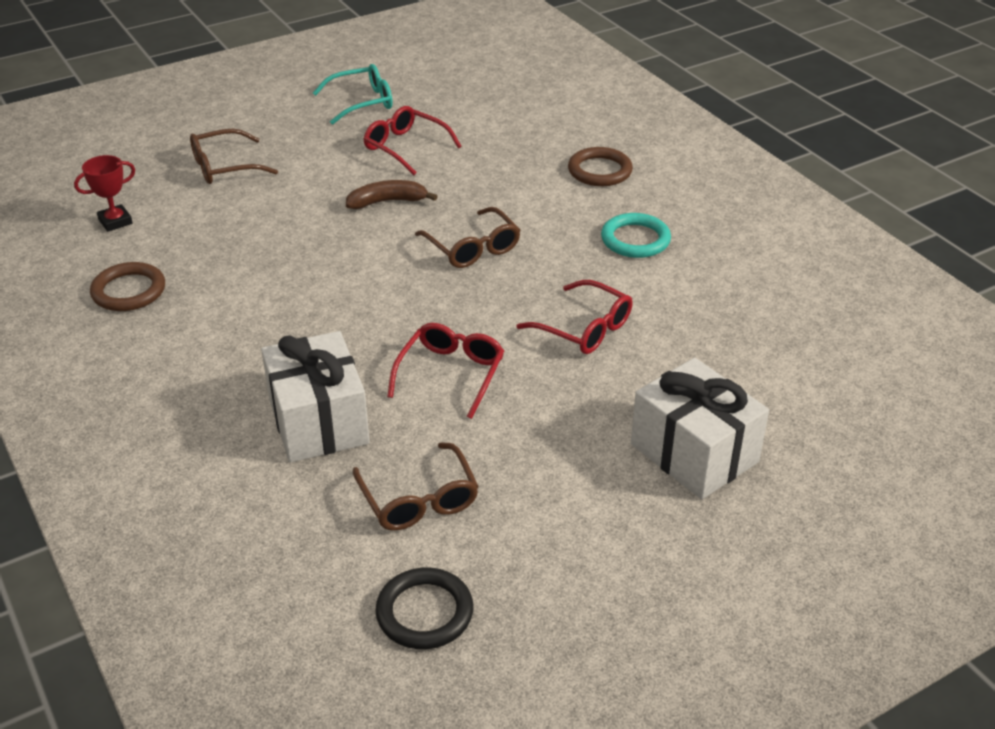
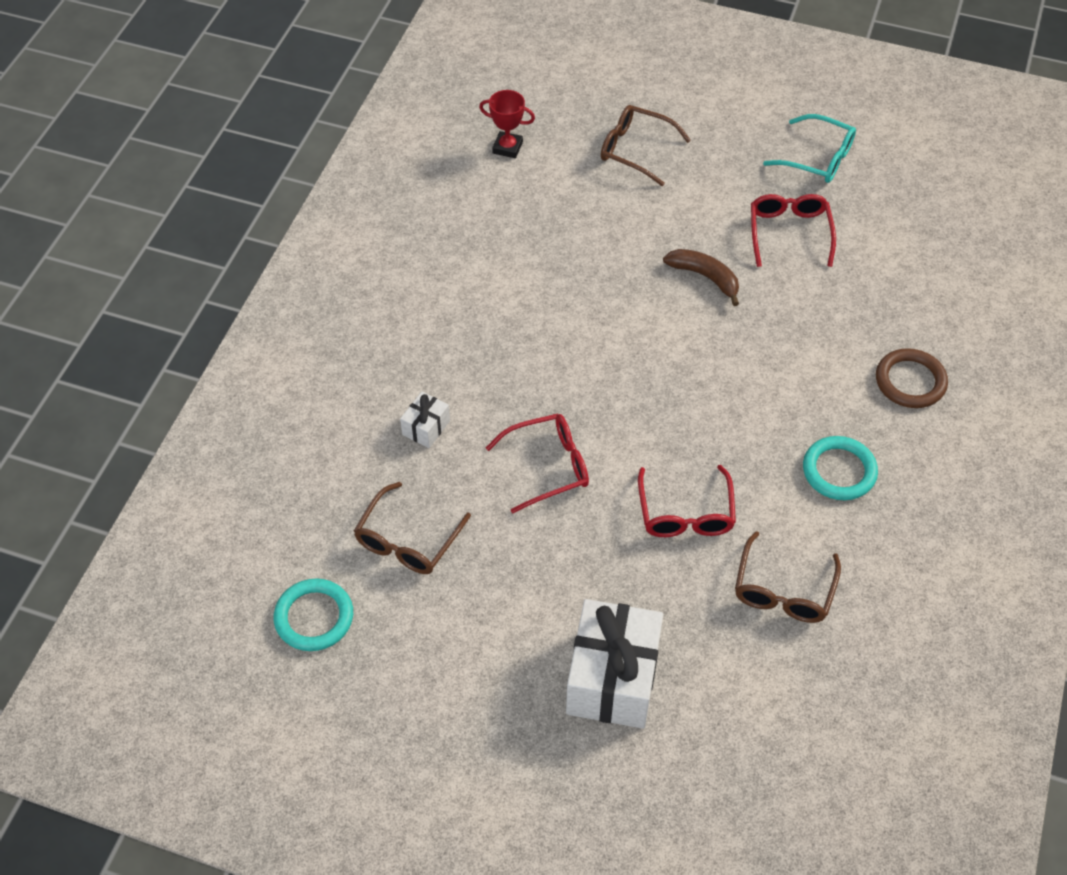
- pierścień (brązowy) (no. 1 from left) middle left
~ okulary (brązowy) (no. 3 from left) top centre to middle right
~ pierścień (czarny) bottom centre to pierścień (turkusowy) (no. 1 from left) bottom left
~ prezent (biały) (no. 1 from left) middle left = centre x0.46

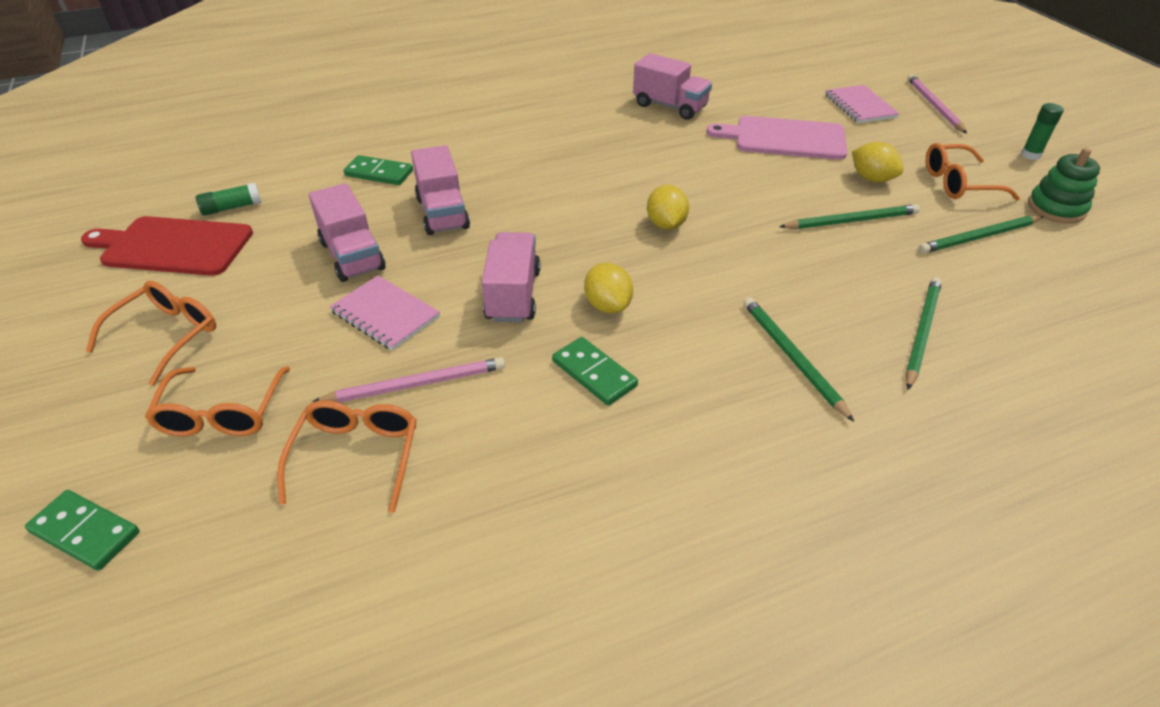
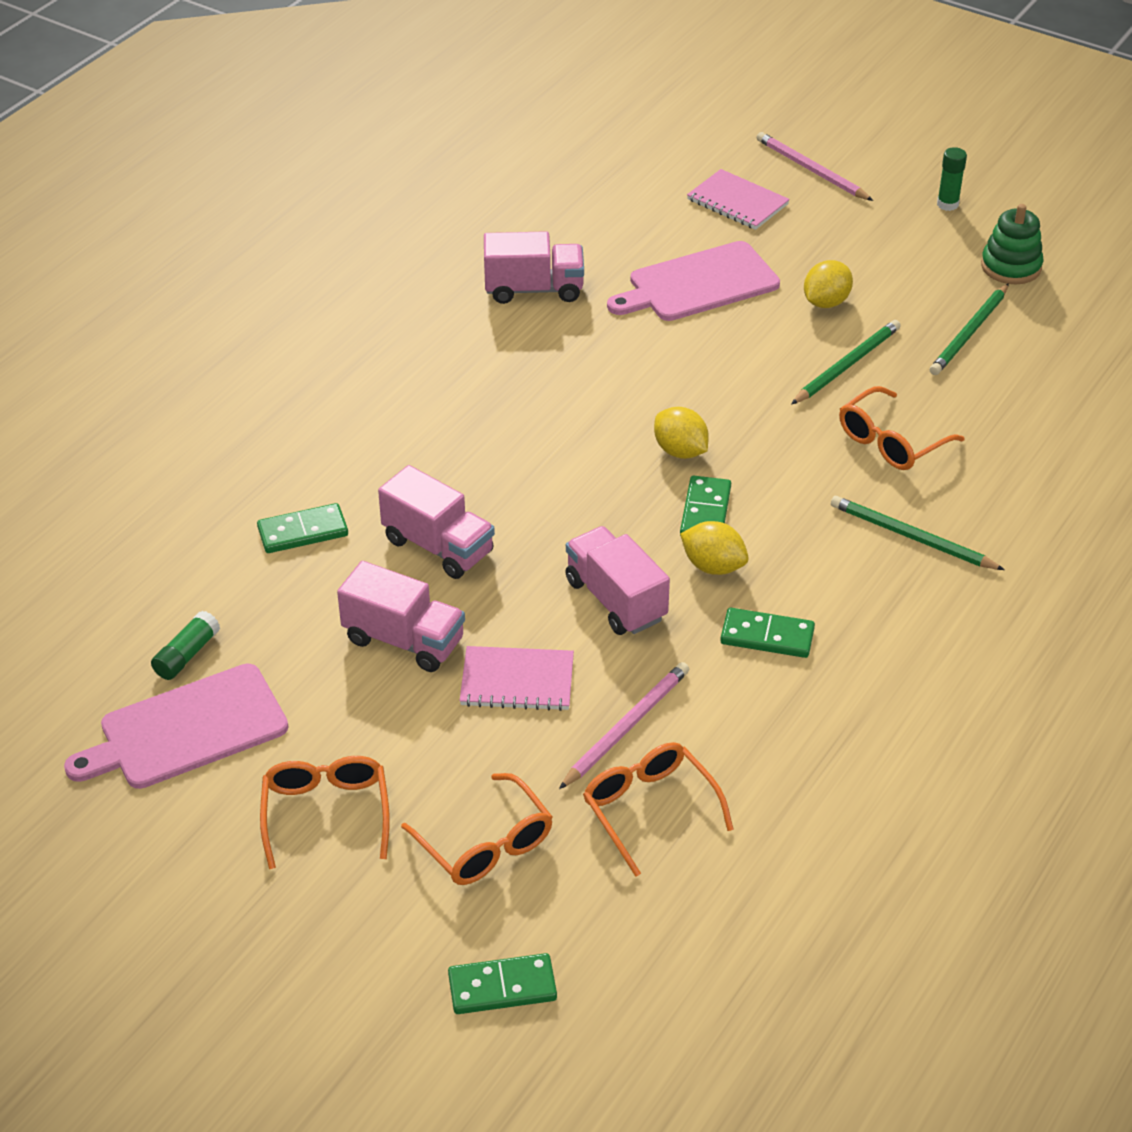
- ołówek (zielony) (no. 3 from left) middle right
+ kostka domina (zielony) (no. 3 from left) centre
~ okulary (pomarańczowy) (no. 4 from left) top right to middle right
~ deska do krojenia (czerwony) middle left to deska do krojenia (różowy) (no. 1 from left) middle left
~ cytryna (żółty) (no. 3 from left) top right = top right 60 degrees counterclockwise

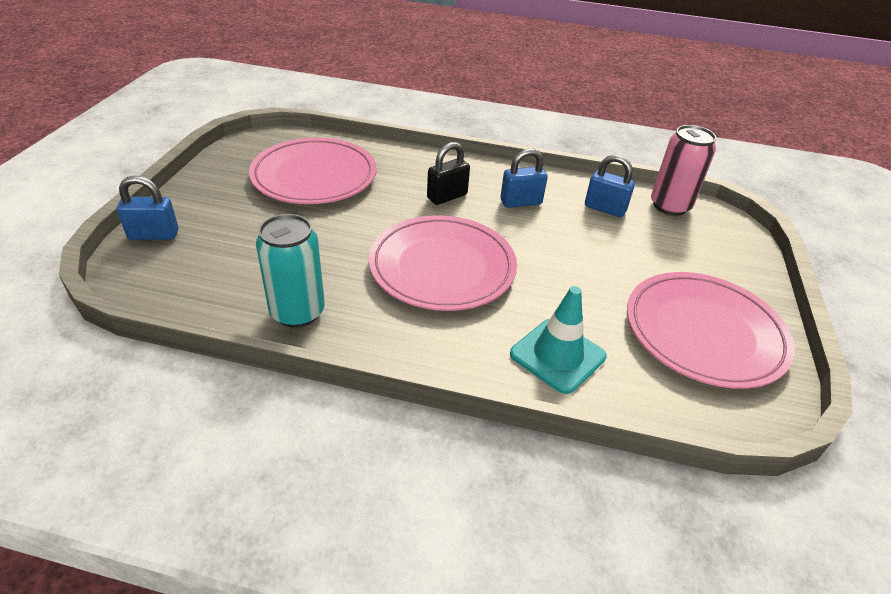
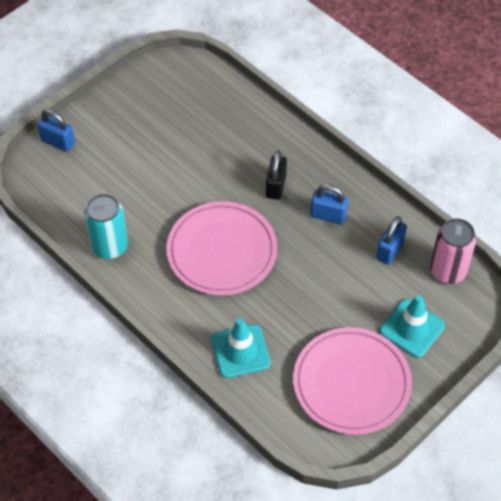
- talerz (różowy) (no. 1 from left) top centre
+ pachołek (turkusowy) (no. 2 from left) middle right
~ kłódka (czarny) top centre = centre 75 degrees counterclockwise
~ kłódka (niebieski) (no. 3 from left) top right = middle right 60 degrees clockwise

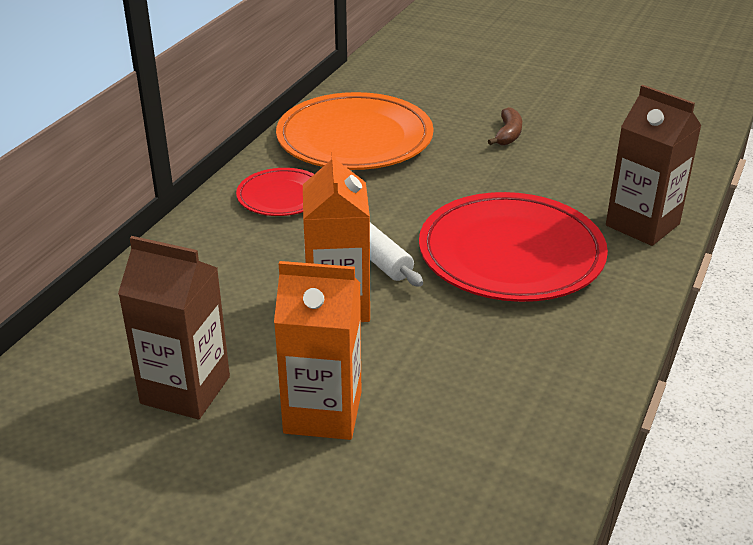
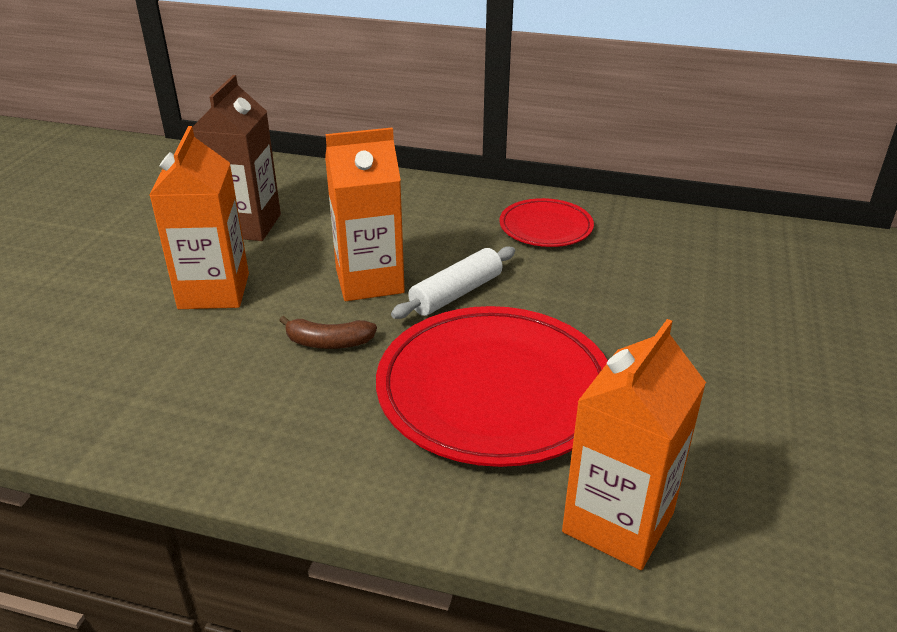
- talerz (pomarańczowy) top centre
~ banan (brązowy) top right to centre
~ karton mleka (brązowy) (no. 2 from left) top right to karton mleka (pomarańczowy) (no. 3 from left) bottom right

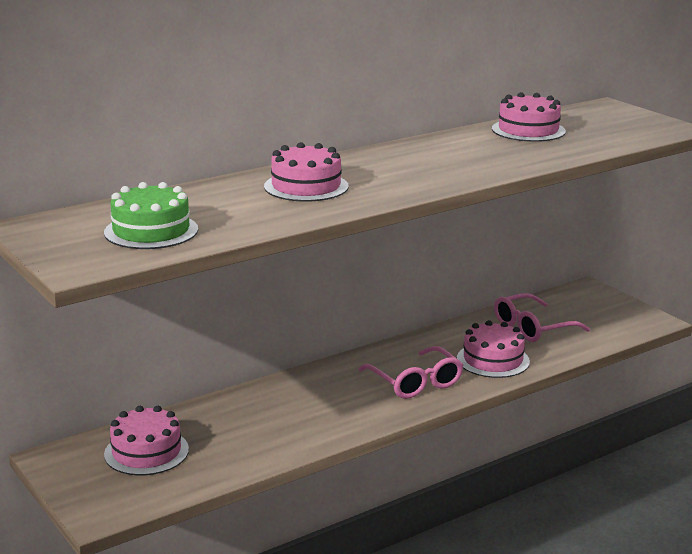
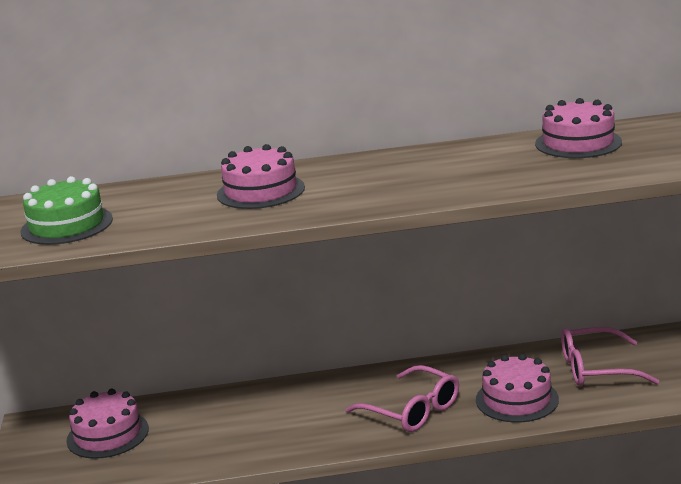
~ okulary (różowy) (no. 1 from left) bottom centre = bottom centre 45 degrees counterclockwise

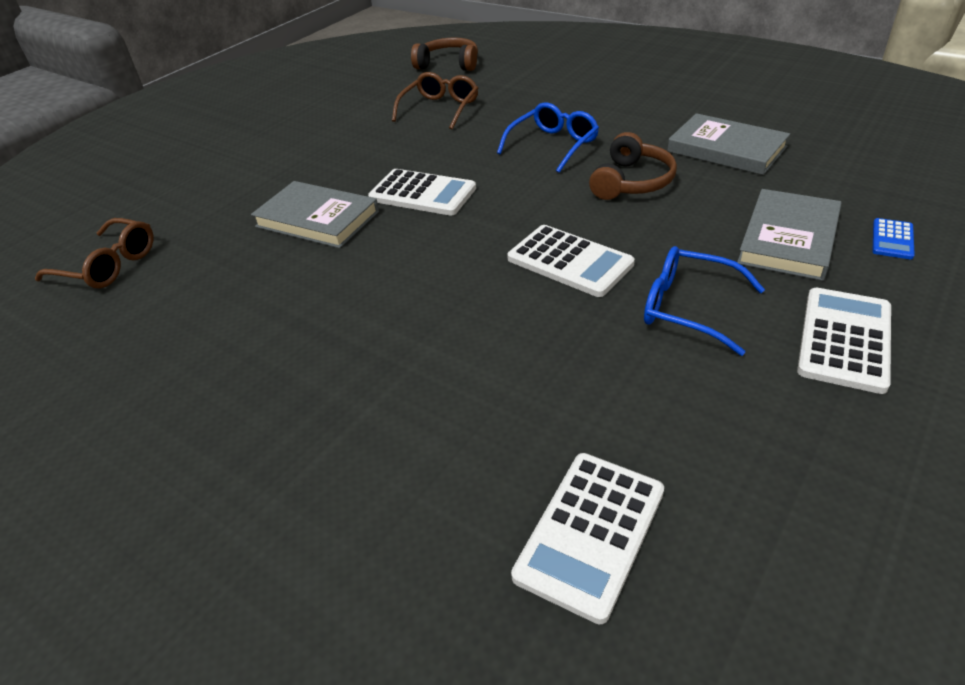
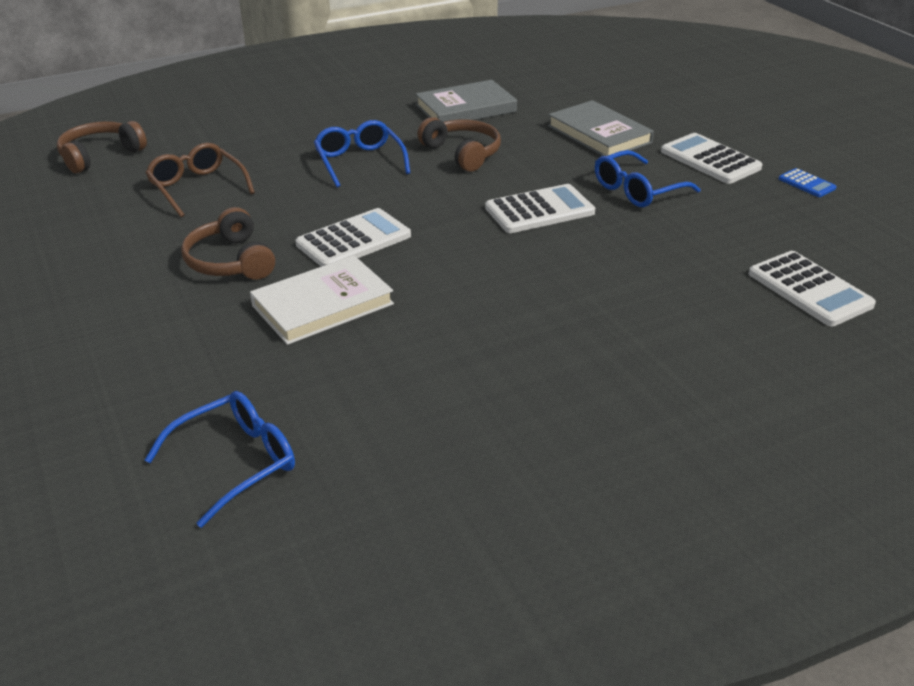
+ słuchawki (brązowy) (no. 2 from left) middle left
~ kalkulator (niebieski) middle right to top right
~ okulary (brązowy) (no. 1 from left) middle left to okulary (niebieski) (no. 1 from left) bottom left
~ książka (szary) (no. 1 from left) top left to książka (biały) centre

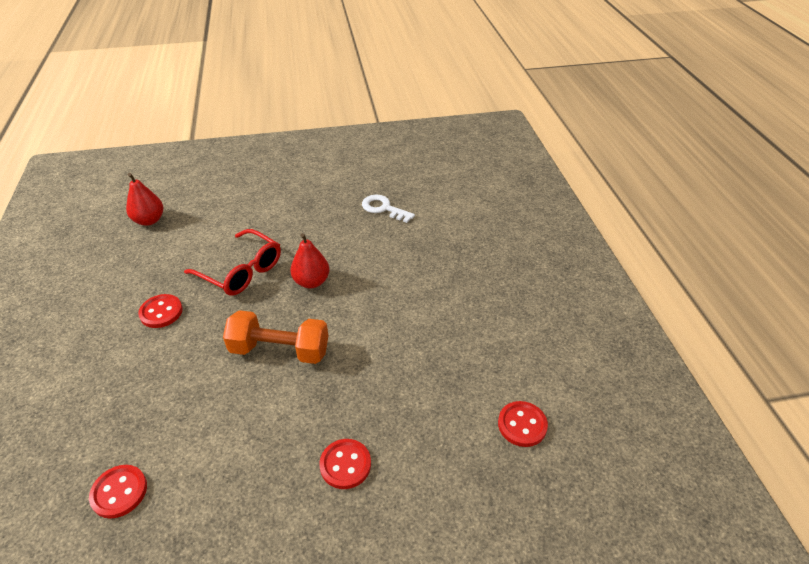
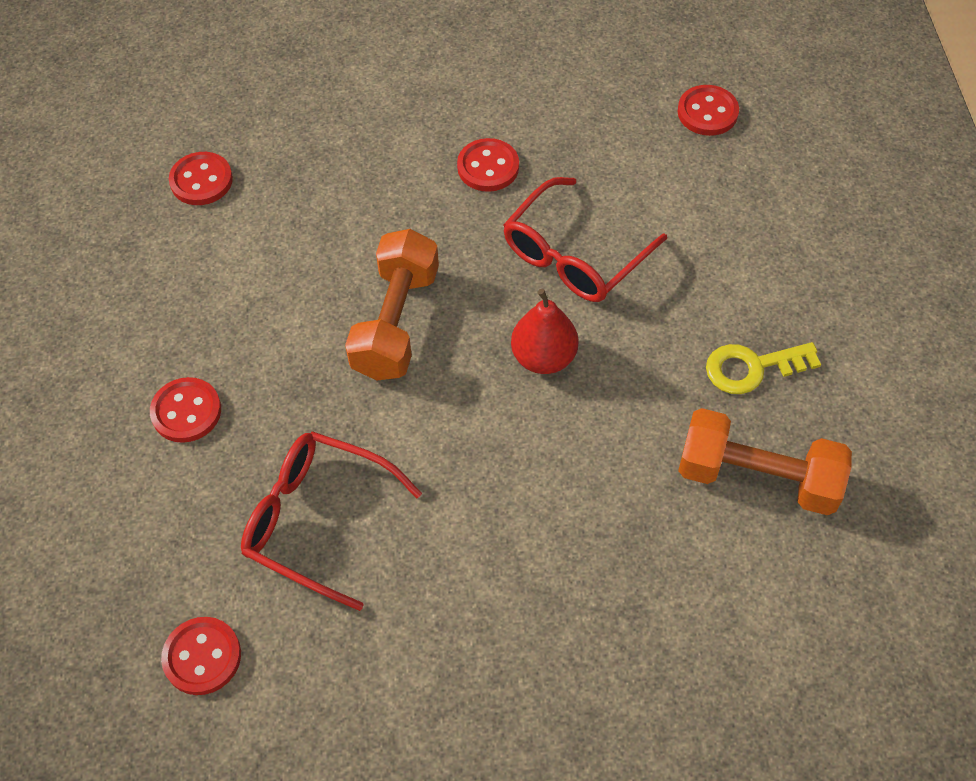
+ okulary (czerwony) (no. 1 from left) bottom centre
+ klucz (żółty) middle right
~ gruszka (czerwony) (no. 1 from left) middle left to guzik (czerwony) (no. 5 from left) top right
~ klucz (biały) centre to hantel (pomarańczowy) (no. 2 from left) middle right

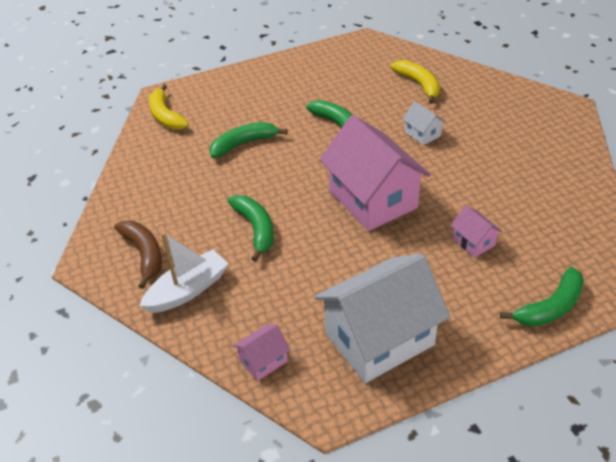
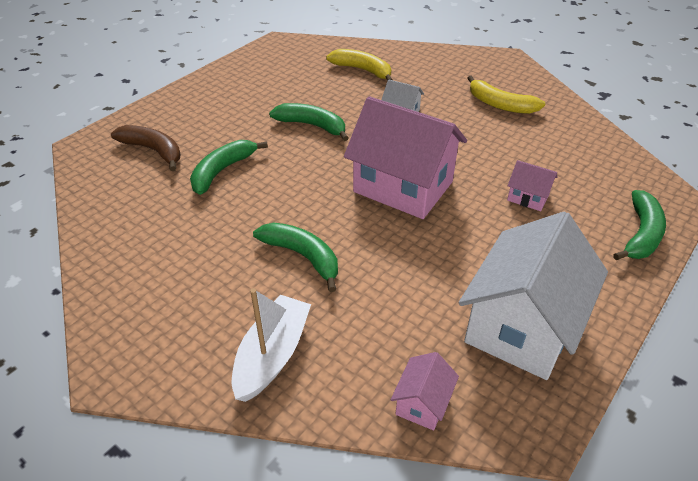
~ banan (brązowy) middle left to top left
~ banan (żółty) (no. 1 from left in the first image) top left to banan (żółty) (no. 2 from left) top right

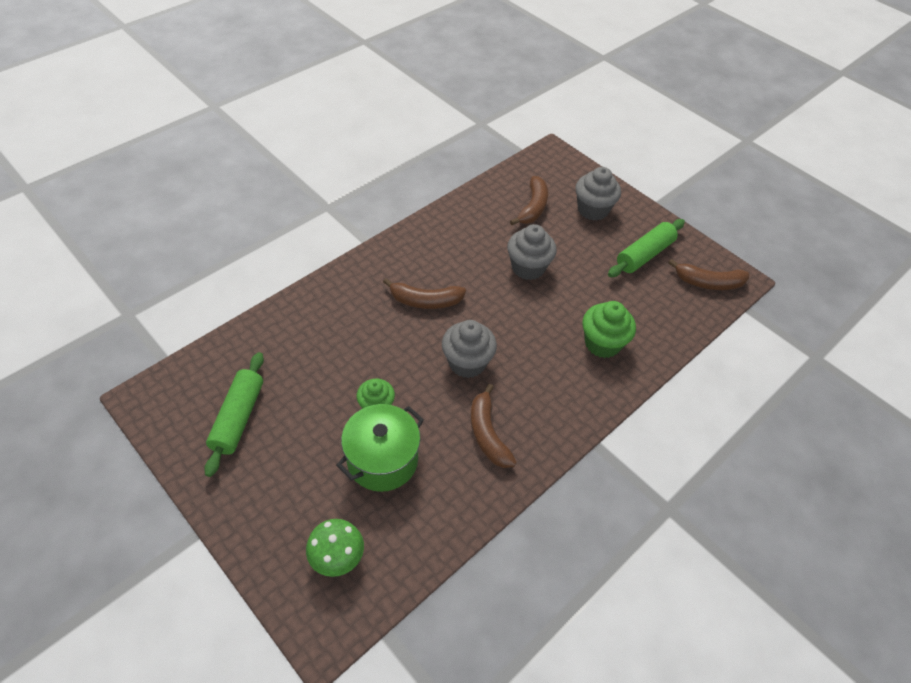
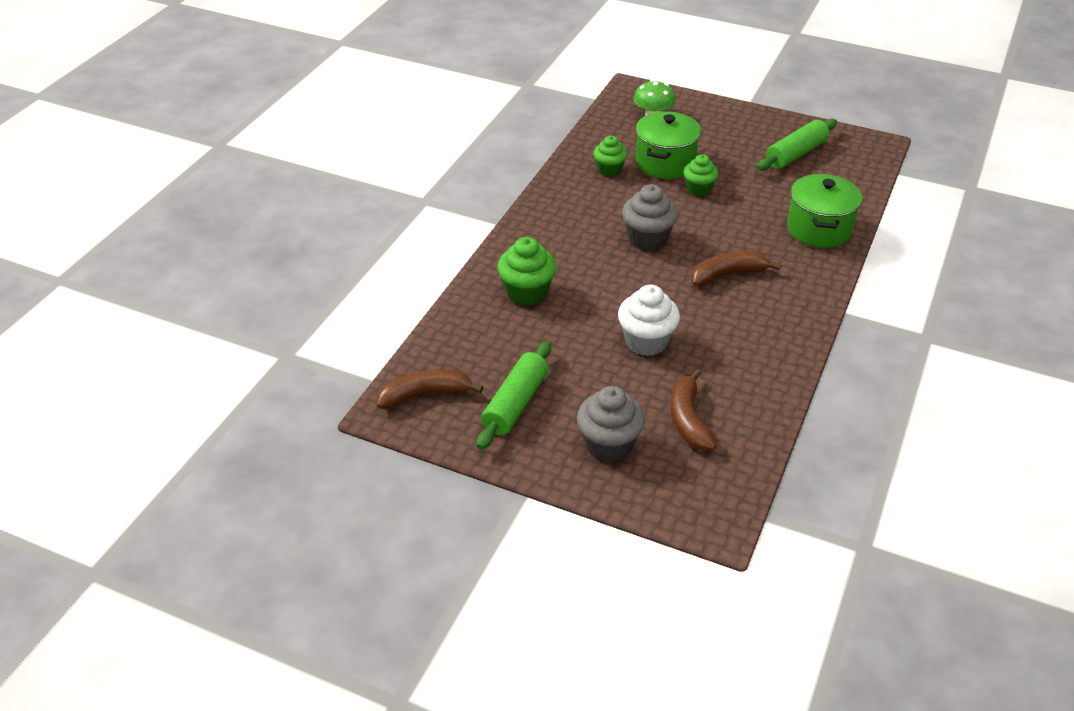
- banan (brązowy) (no. 2 from left) centre
+ muffinka (zielony) (no. 2 from left) top centre
+ garnek (zielony) (no. 2 from left) top right
~ muffinka (szary) (no. 2 from left) centre to muffinka (biały) centre
~ wałek do ciasta (zielony) (no. 1 from left in the first image) middle left = top right 60 degrees clockwise

